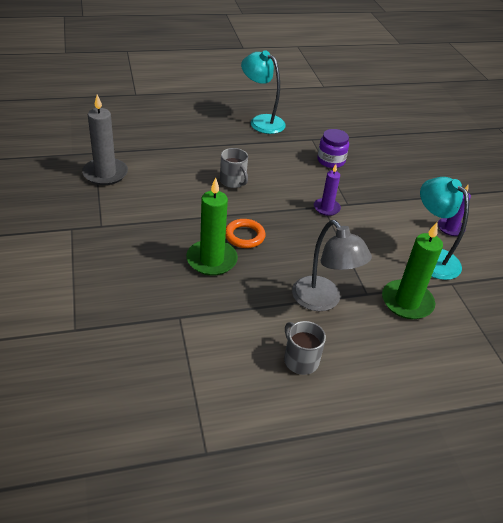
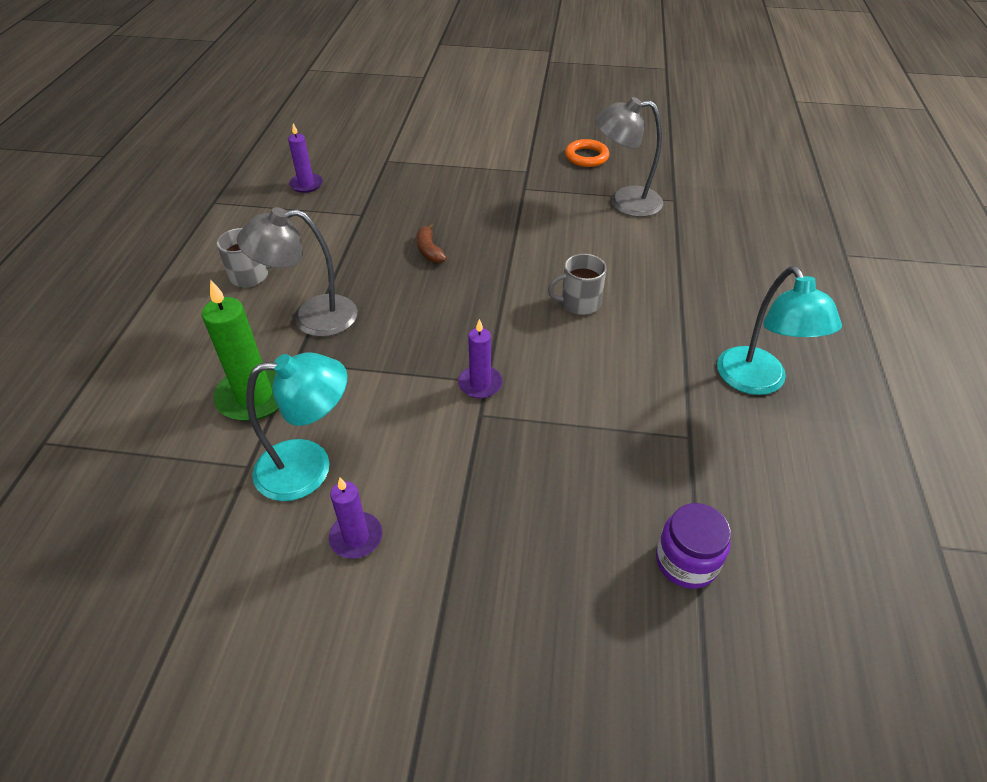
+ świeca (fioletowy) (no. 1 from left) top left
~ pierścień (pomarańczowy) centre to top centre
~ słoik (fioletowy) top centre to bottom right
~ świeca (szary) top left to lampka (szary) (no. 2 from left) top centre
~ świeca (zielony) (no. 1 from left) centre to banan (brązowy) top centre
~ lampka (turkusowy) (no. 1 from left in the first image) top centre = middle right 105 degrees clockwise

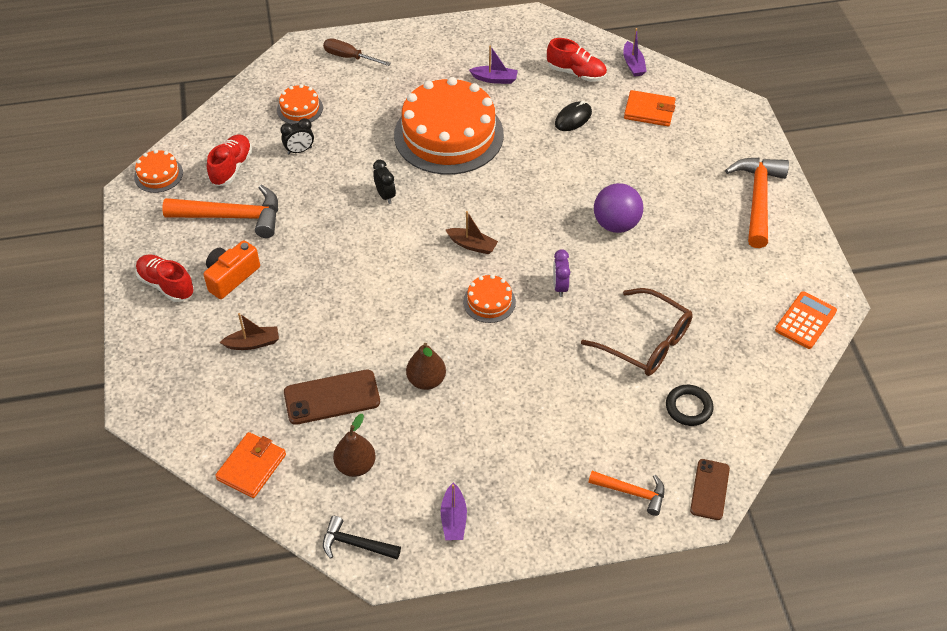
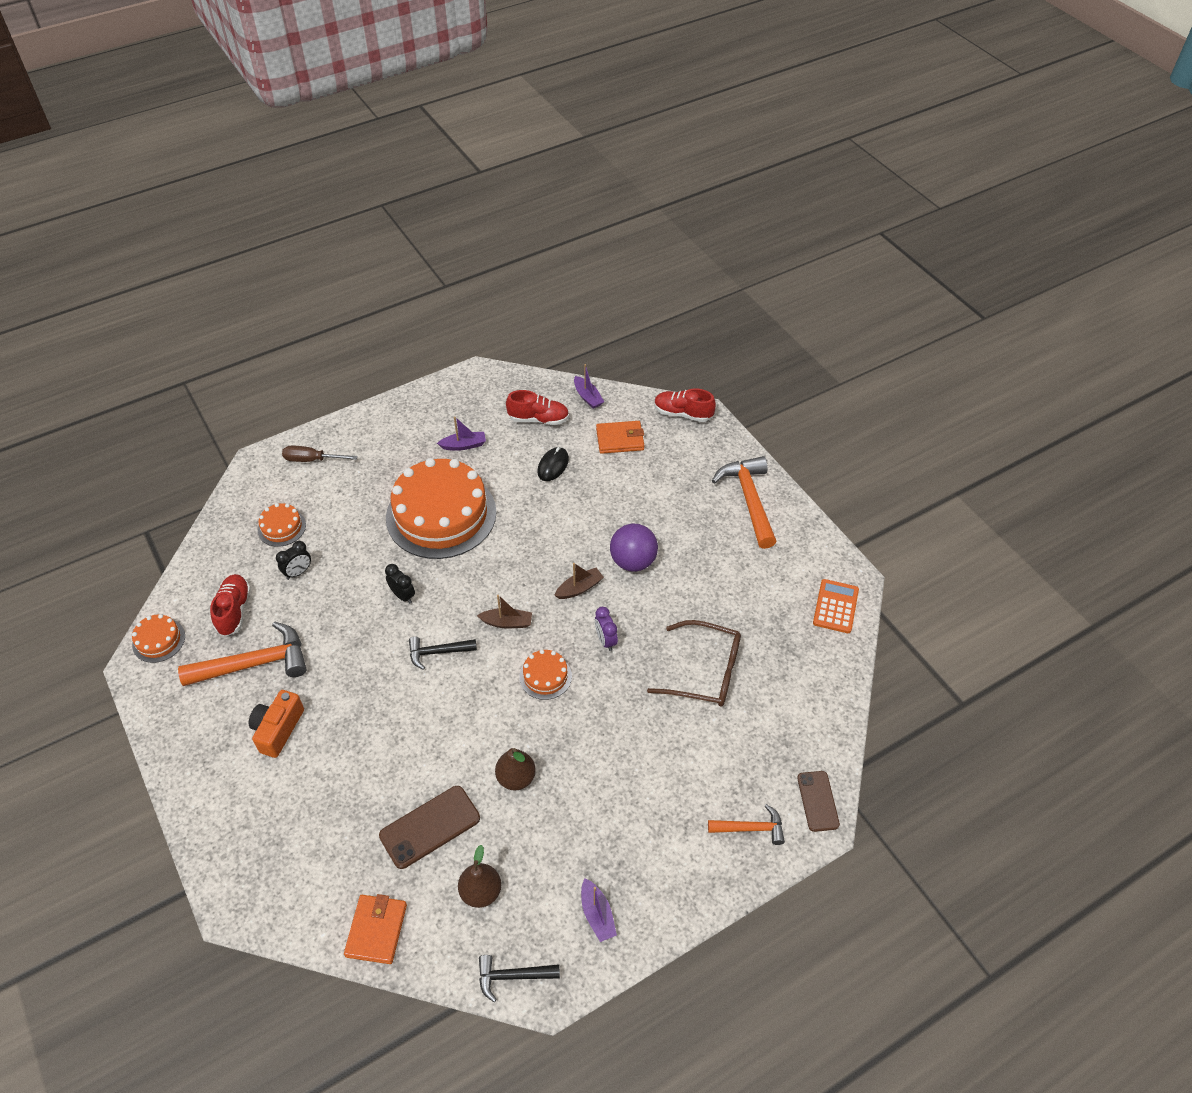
- pierścień (czarny) middle right
+ młotek (czarny) (no. 1 from left) centre
~ but (czerwony) (no. 1 from left in the first image) middle left to but (czerwony) (no. 3 from left) centre
~ łódka (brązowy) (no. 1 from left in the first image) middle left to łódka (brązowy) (no. 2 from left) centre

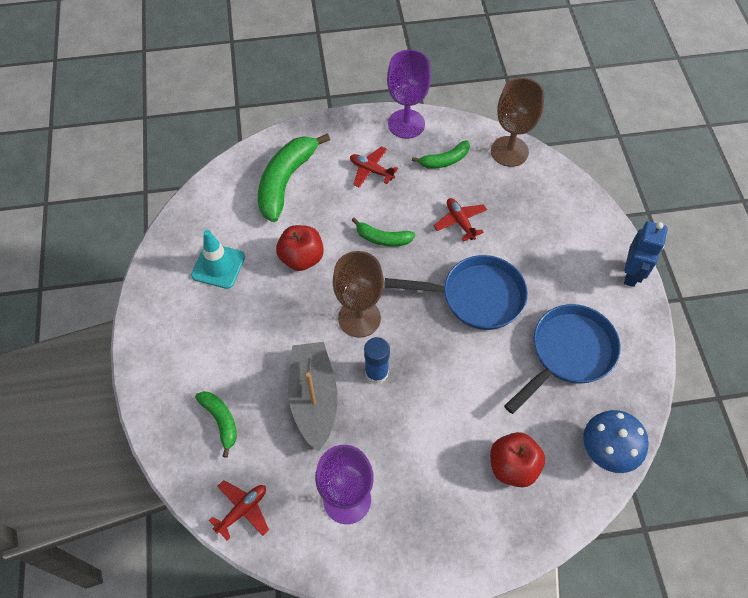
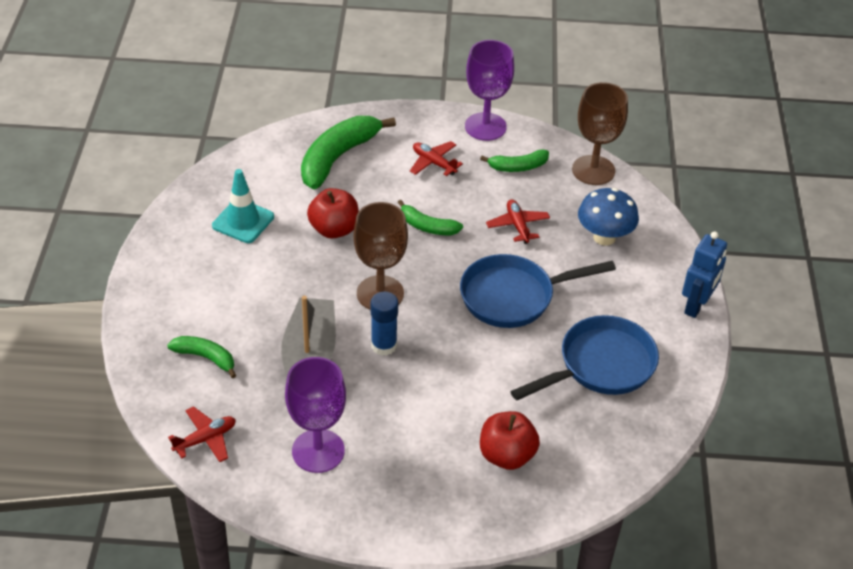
~ grzyb (niebieski) bottom right to middle right
~ banan (zielony) (no. 1 from left) bottom left = middle left 45 degrees counterclockwise
~ patelnia (niebieski) (no. 1 from left) centre = centre 150 degrees clockwise

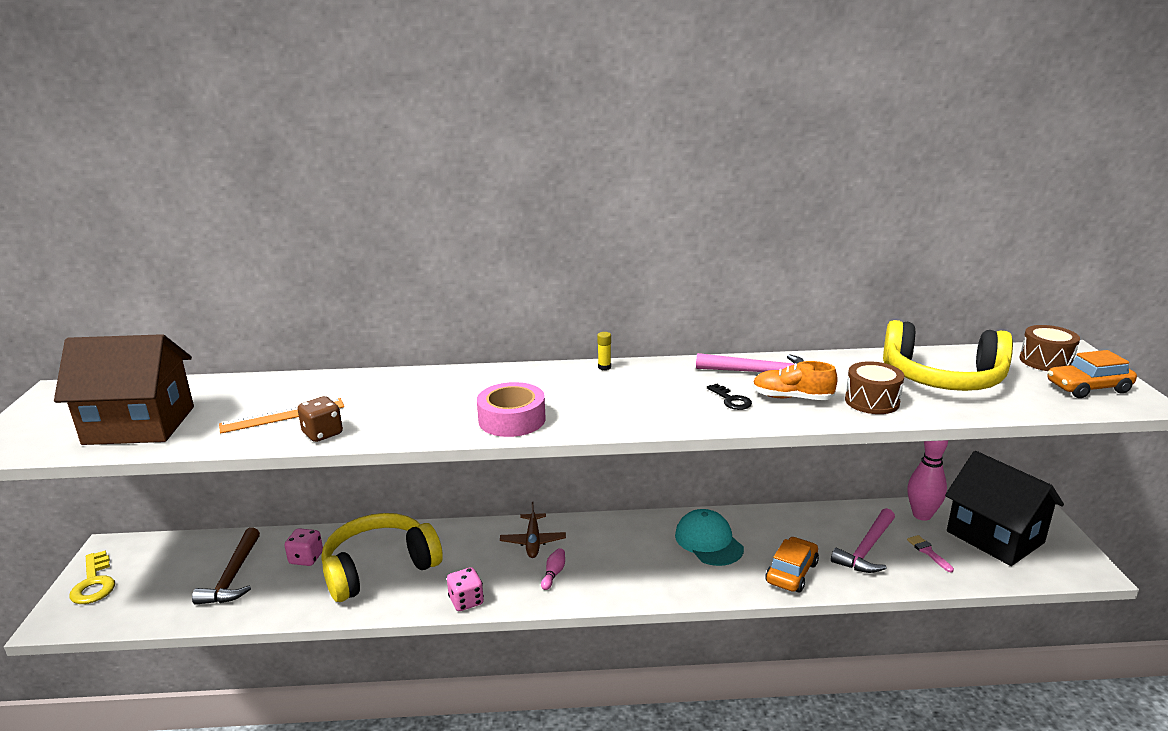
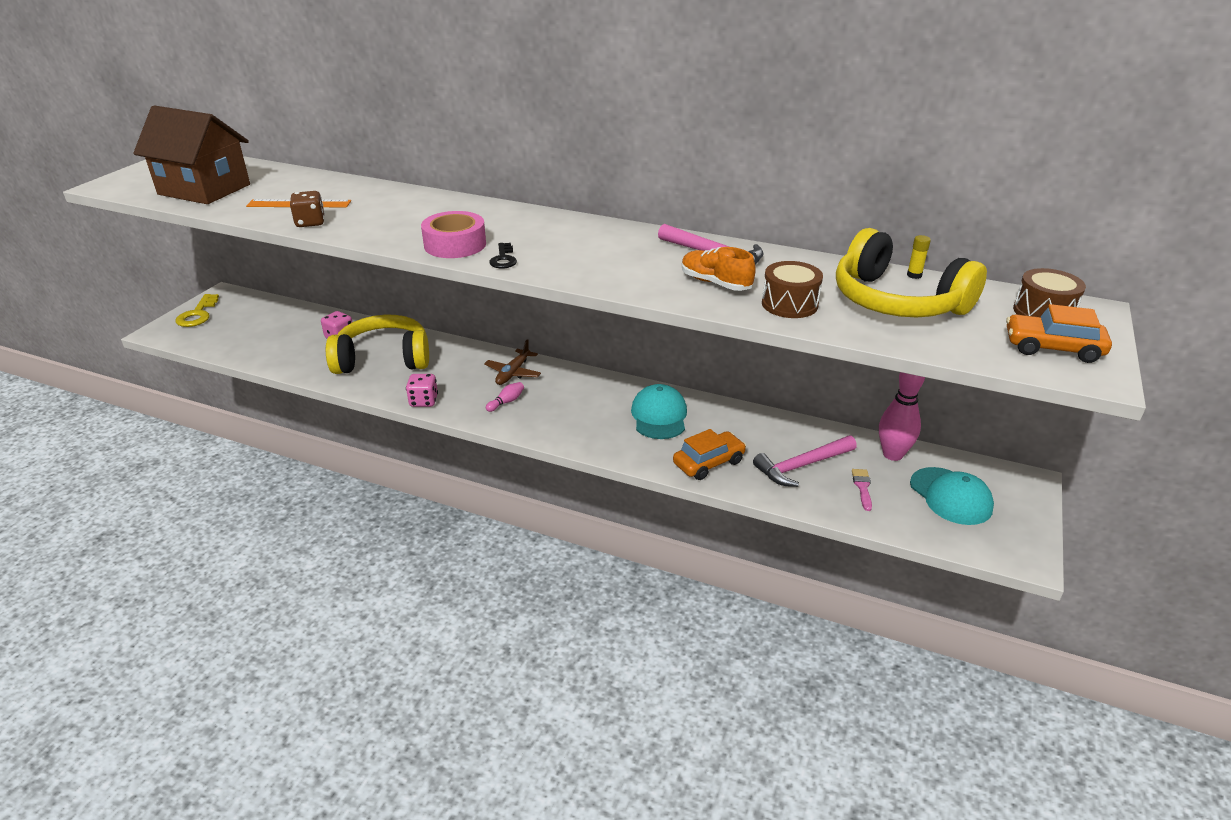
- młotek (brązowy) bottom left
~ klej w sztyfcie (żółty) centre to top right
~ klucz (czarny) centre to top centre
~ domek (czarny) bottom right to czapka (turkusowy) (no. 2 from left) middle right

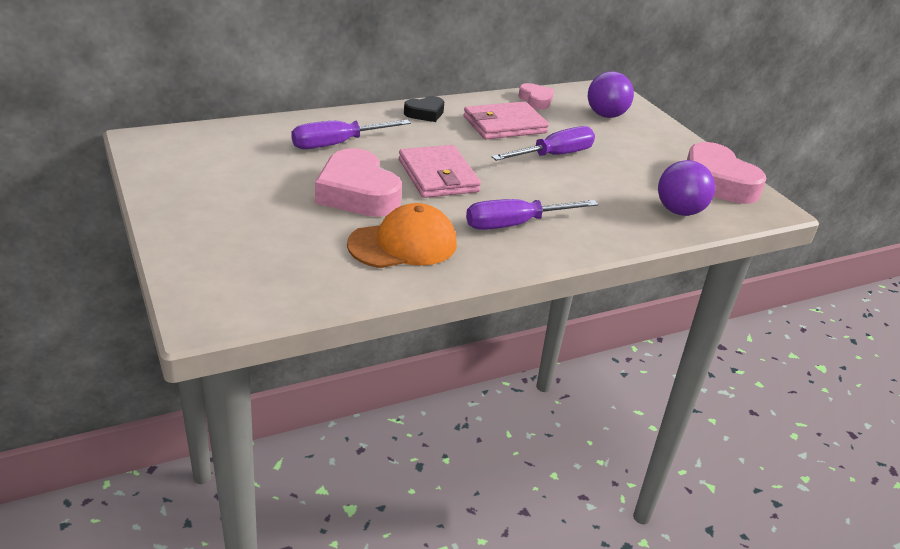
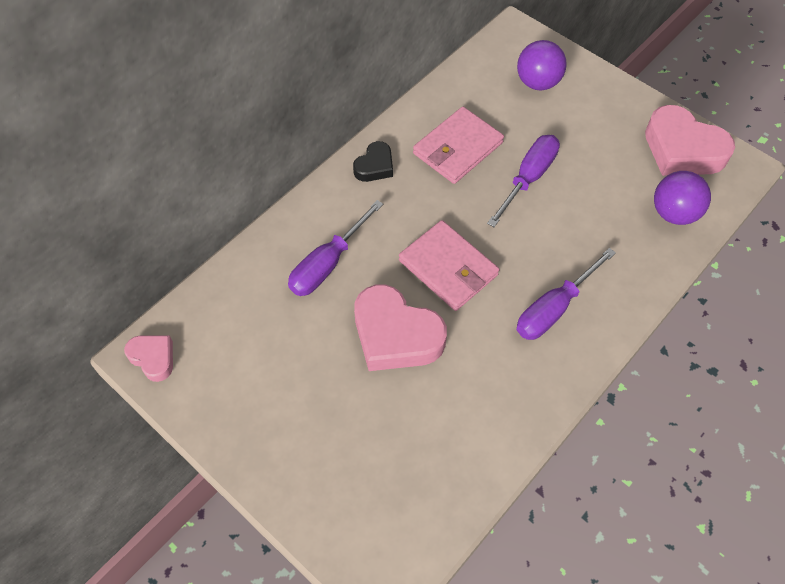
- czapka (pomarańczowy) centre
~ serce (różowy) (no. 2 from left in the first image) top centre to serce (różowy) (no. 1 from left) middle left

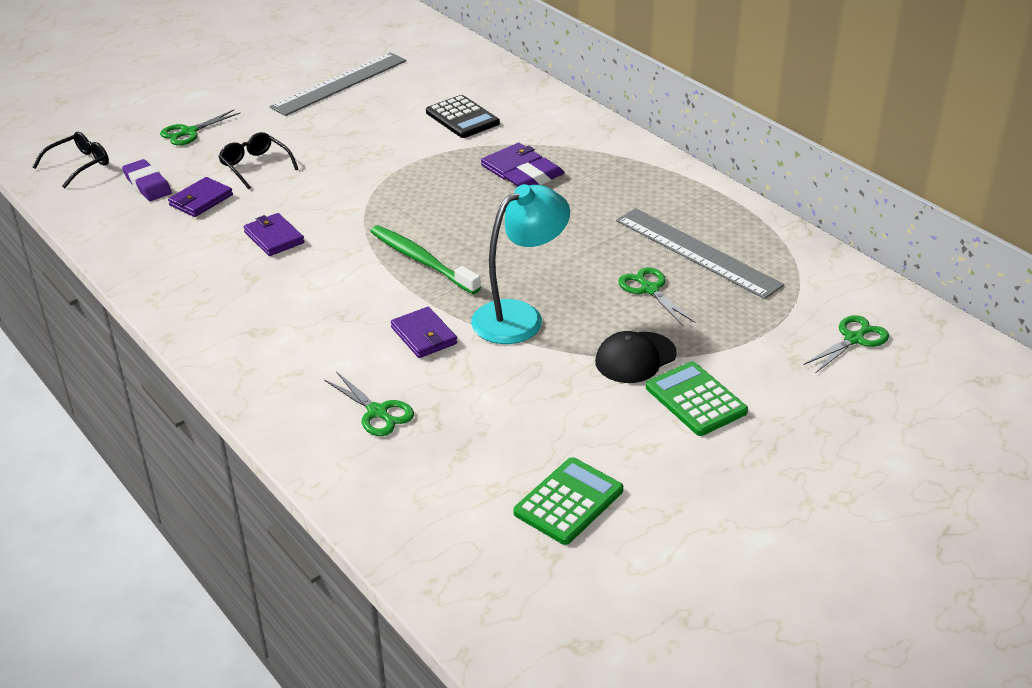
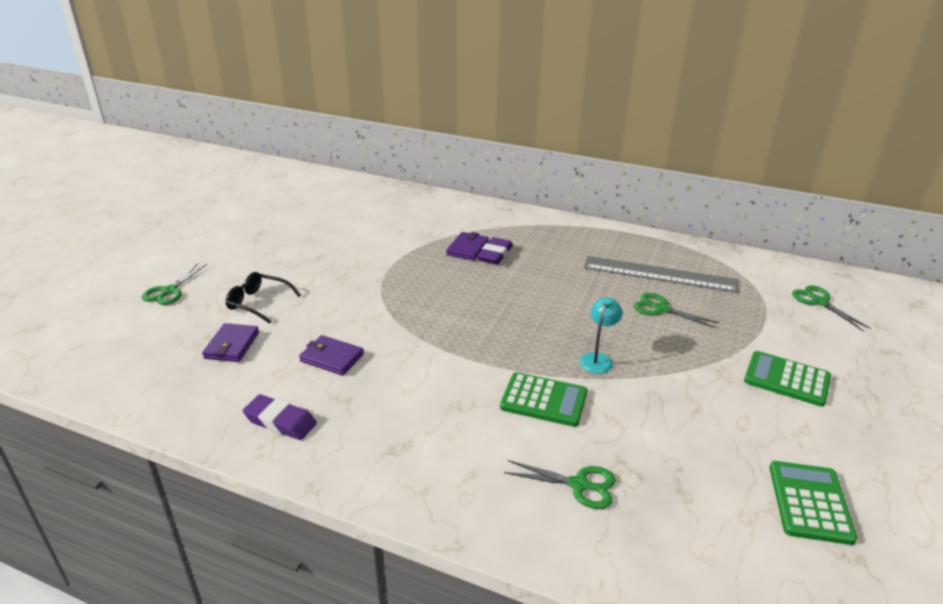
- okulary (czarny) (no. 1 from left) top left
- linijka (szary) (no. 1 from left) top left
- szczoteczka do zębów (zielony) centre
- kalkulator (czarny) top centre
- czapka (czarny) centre
~ gumka do mazania (fioletowy) (no. 1 from left) top left to bottom left
~ portfel (fioletowy) (no. 3 from left) centre to kalkulator (zielony) (no. 1 from left) centre
~ nożyczki (zielony) (no. 4 from left) middle right = middle right 45 degrees counterclockwise
~ lampka (turkusowy) centre = centre x0.53

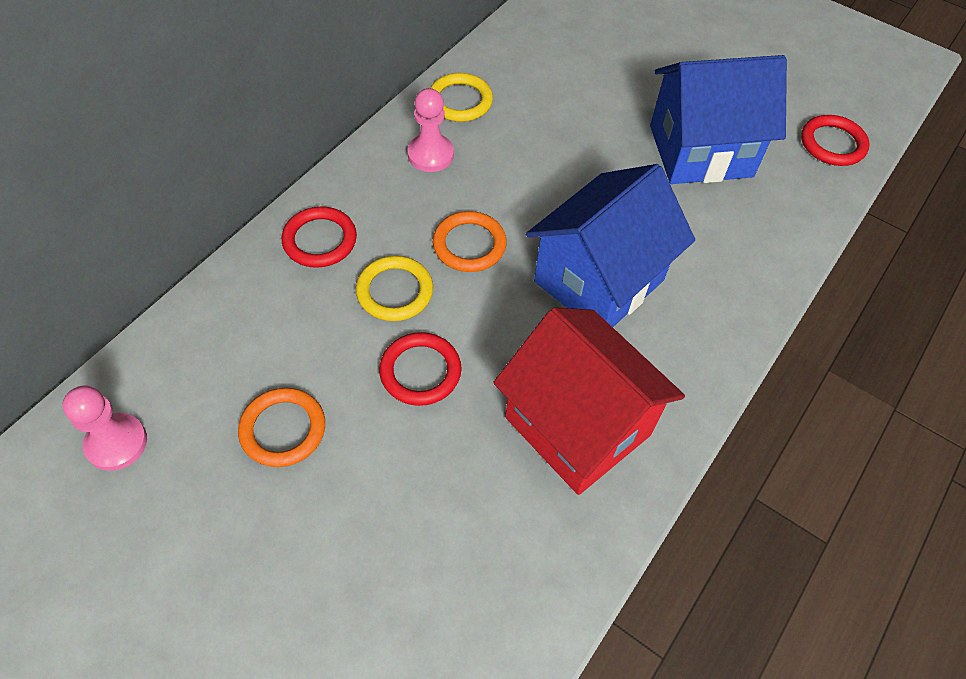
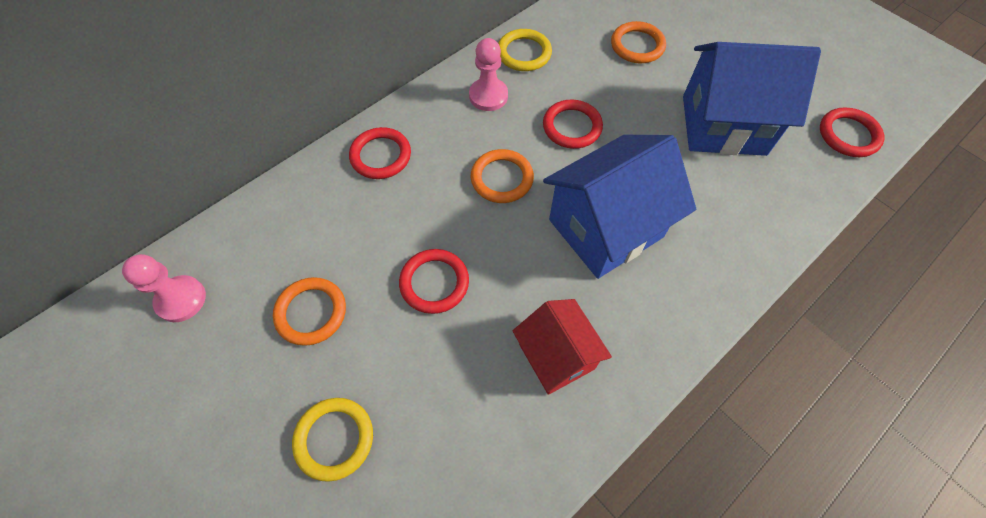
+ pierścień (czerwony) (no. 3 from left) top centre
+ pierścień (pomarańczowy) (no. 3 from left) top centre
~ pierścień (żółty) (no. 1 from left) centre to bottom centre
~ domek (czerwony) centre = bottom centre x0.61

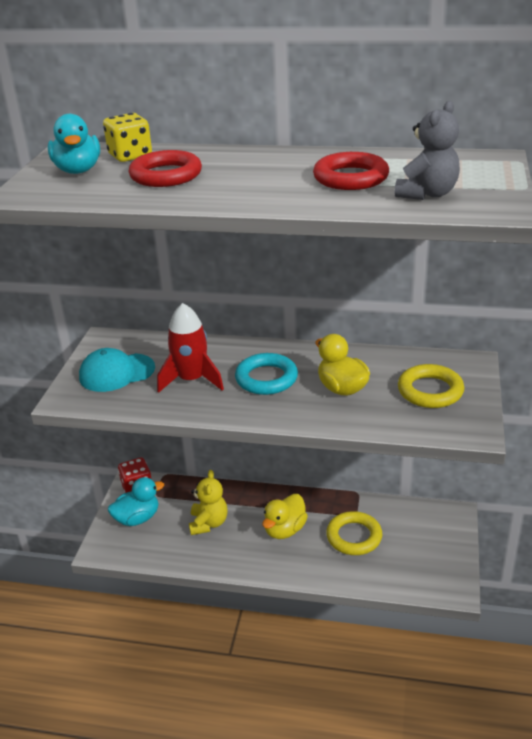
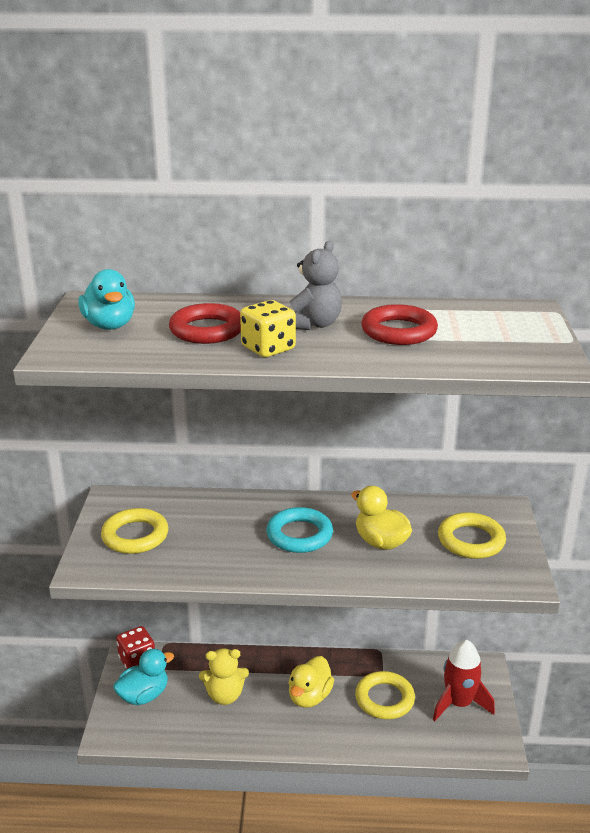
~ kostka do gry (żółty) top left to centre
~ rakieta (czerwony) centre to bottom right
~ miś (szary) top right to centre
~ czapka (turkusowy) middle left to pierścień (żółty) (no. 1 from left) middle left
~ miś (żółty) bottom centre = bottom centre 90 degrees clockwise

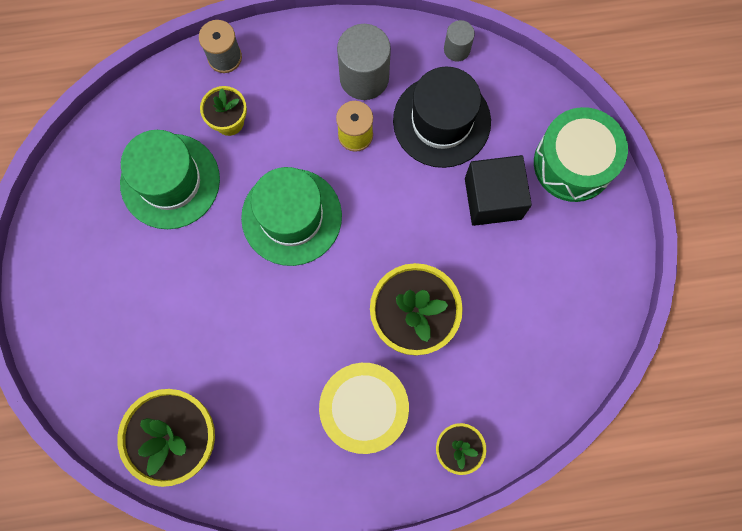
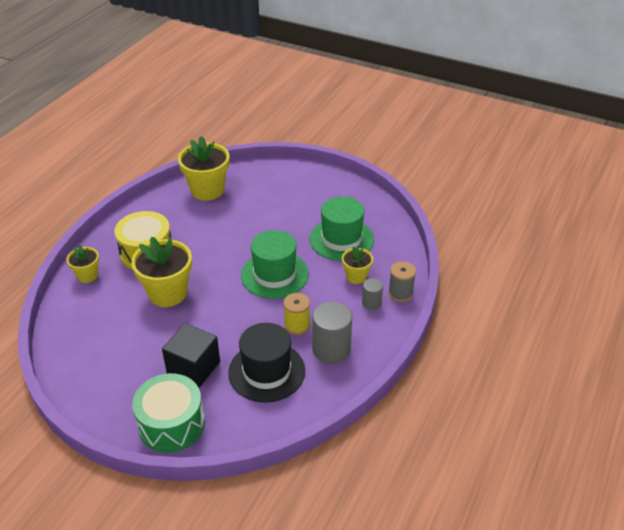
~ walec (szary) (no. 2 from left) top centre to centre

